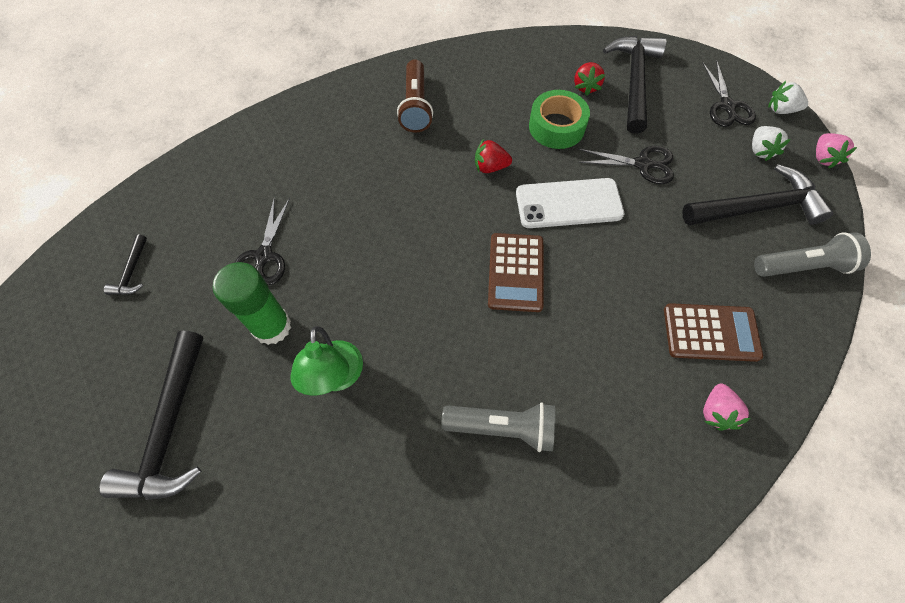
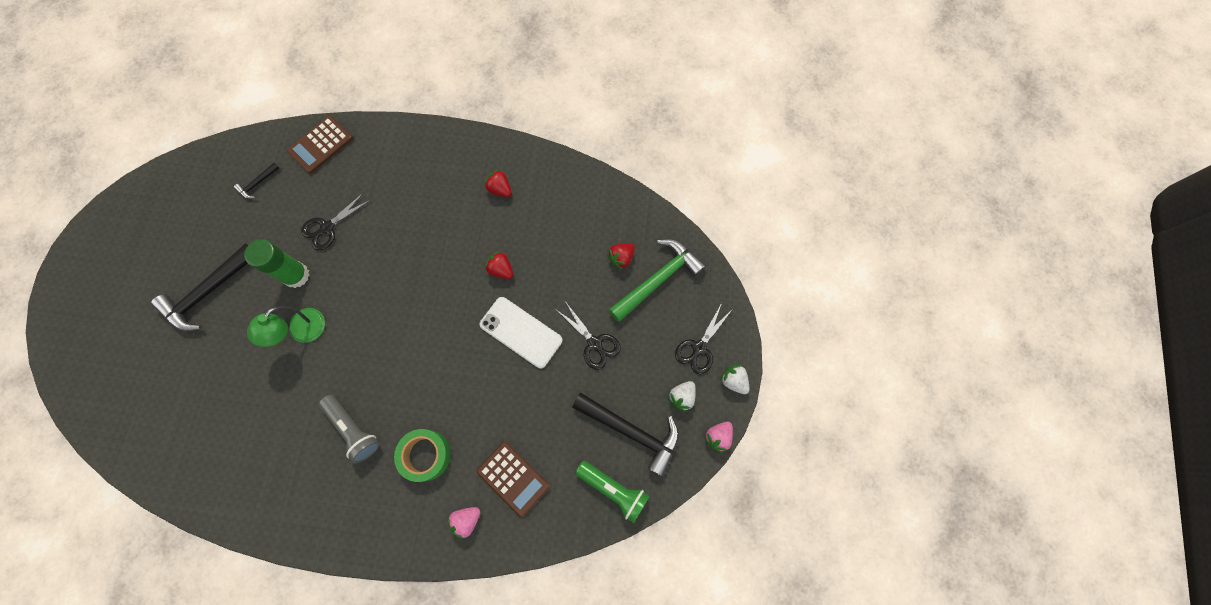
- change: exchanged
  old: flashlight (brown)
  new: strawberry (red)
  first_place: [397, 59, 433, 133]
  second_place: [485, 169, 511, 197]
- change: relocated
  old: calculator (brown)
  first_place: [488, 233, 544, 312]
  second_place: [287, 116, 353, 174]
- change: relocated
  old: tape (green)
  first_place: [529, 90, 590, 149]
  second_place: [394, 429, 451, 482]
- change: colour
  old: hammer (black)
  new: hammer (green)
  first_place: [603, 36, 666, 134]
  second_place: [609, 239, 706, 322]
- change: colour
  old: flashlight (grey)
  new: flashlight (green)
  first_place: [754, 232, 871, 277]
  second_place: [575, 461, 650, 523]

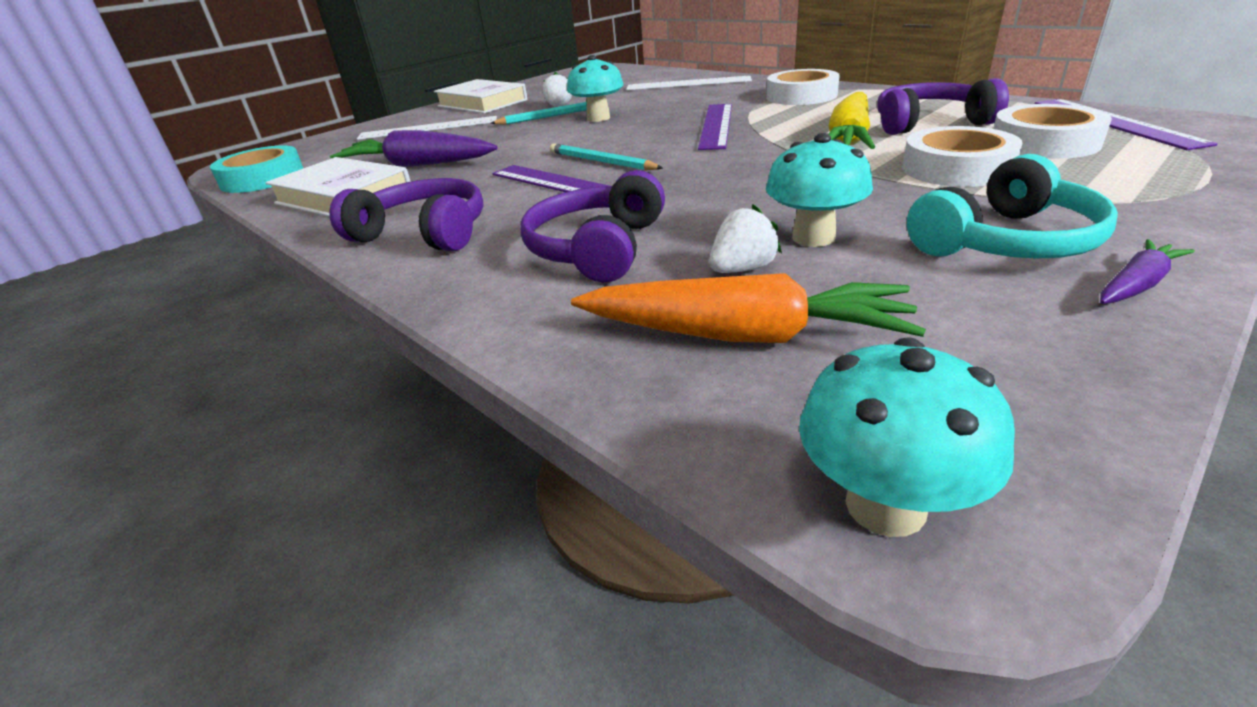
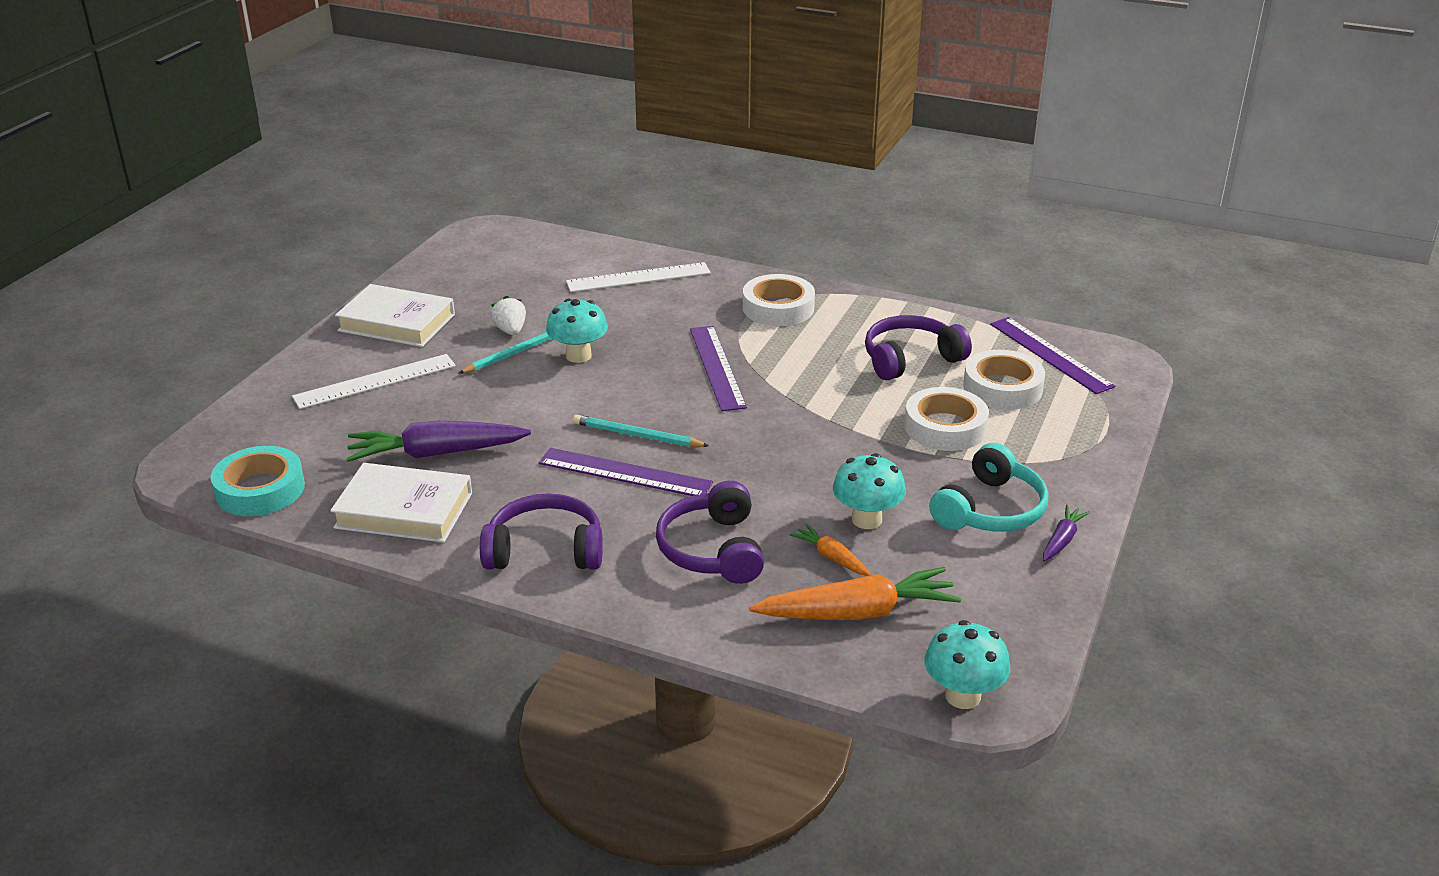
- change: exchanged
  old: strawberry (white)
  new: carrot (orange)
  first_place: [709, 204, 782, 273]
  second_place: [790, 524, 871, 576]
- change: missing
  old: carrot (yellow)
  first_place: [828, 92, 875, 149]

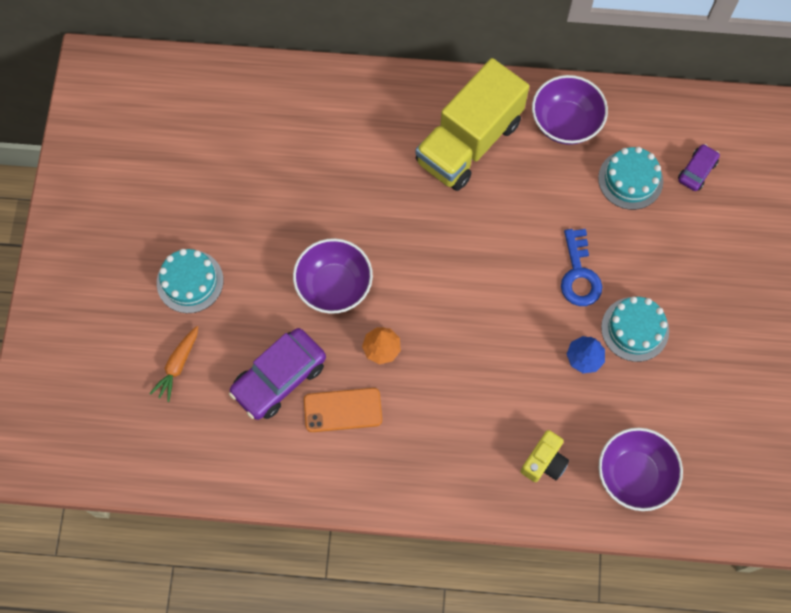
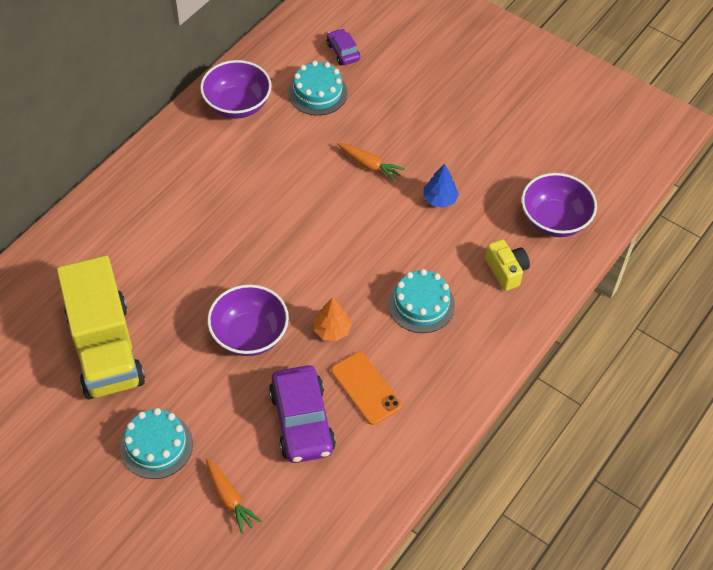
- change: spun
  old: phone (orange)
  first_place: [304, 388, 382, 432]
  second_place: [331, 352, 402, 425]
  degrees: -60
- change: relocated
  old: truck (yellow)
  first_place: [415, 58, 529, 191]
  second_place: [57, 255, 145, 399]
- change: exchanged
  old: key (blue)
  new: carrot (orange)
  first_place: [561, 229, 602, 306]
  second_place: [337, 143, 405, 182]
- change: relocated
  old: cake (turquoise)
  first_place: [601, 296, 669, 362]
  second_place: [388, 269, 455, 333]

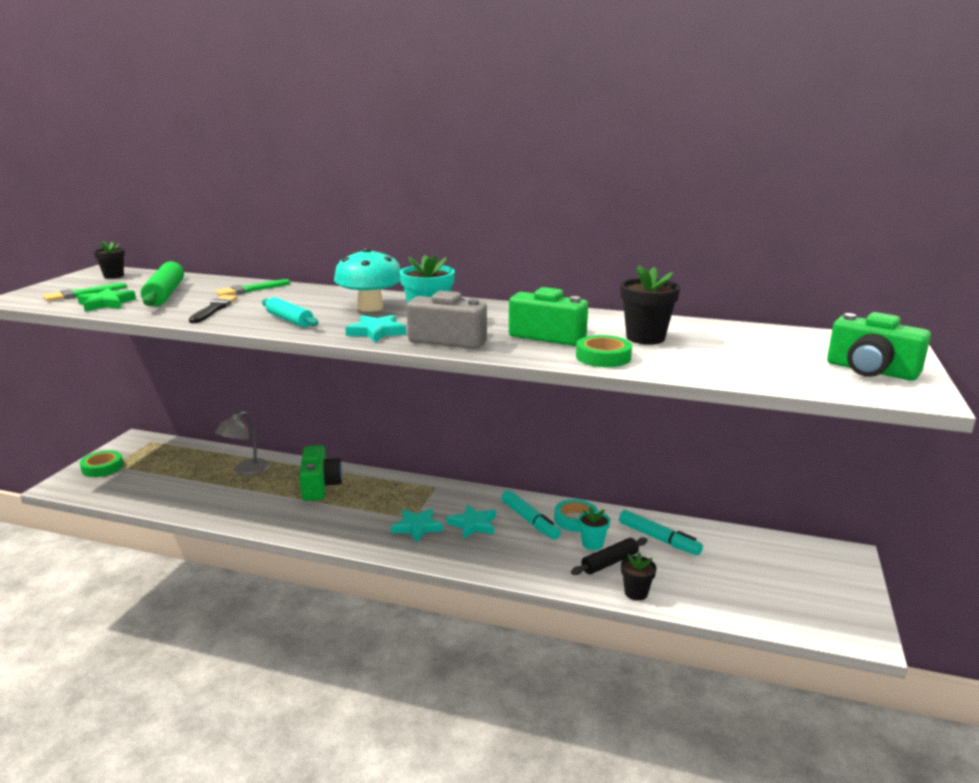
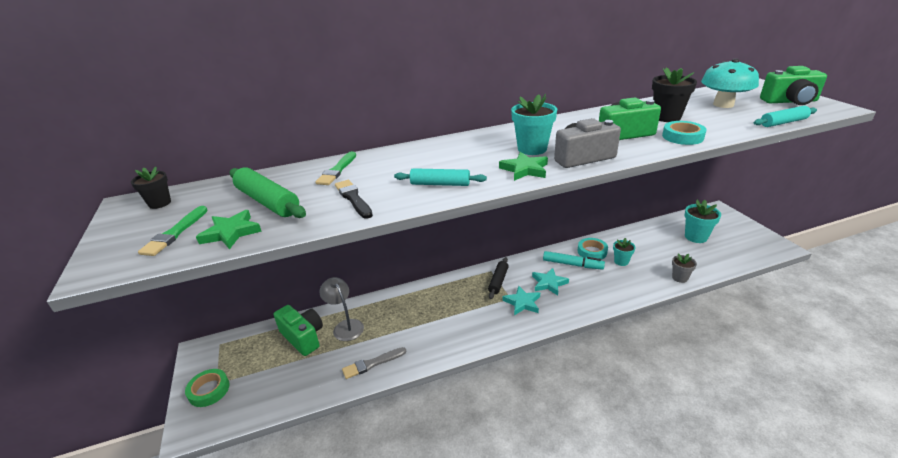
- change: spun
  old: lamp (grey)
  first_place: [215, 411, 270, 476]
  second_place: [319, 277, 364, 341]
  degrees: 150
- change: relocated
  old: camera (green)
  first_place: [299, 445, 343, 501]
  second_place: [274, 305, 323, 356]
- change: relocated
  old: mushroom (turquoise)
  first_place: [334, 247, 401, 312]
  second_place: [701, 58, 759, 108]
- change: colour
  old: star (turquoise)
  new: star (green)
  first_place: [345, 315, 406, 343]
  second_place: [499, 152, 548, 181]
- change: relocated
  old: rolling pin (black)
  first_place: [571, 537, 648, 575]
  second_place: [488, 257, 508, 299]
- change: colour
  old: tape (green)
  new: tape (turquoise)
  first_place: [576, 335, 632, 367]
  second_place: [662, 121, 707, 145]
- change: missing
  old: marker (turquoise)
  first_place: [619, 510, 703, 555]
- change: colour
  old: flower pot (black)
  new: flower pot (grey)
  first_place: [621, 552, 657, 601]
  second_place: [672, 254, 697, 283]
- change: appeared
  new: brush (grey)
  second_place: [342, 347, 406, 379]
- change: appeared
  new: flower pot (turquoise)
  second_place: [685, 200, 721, 243]
- change: appeared
  new: rolling pin (turquoise)
  second_place: [754, 106, 817, 127]

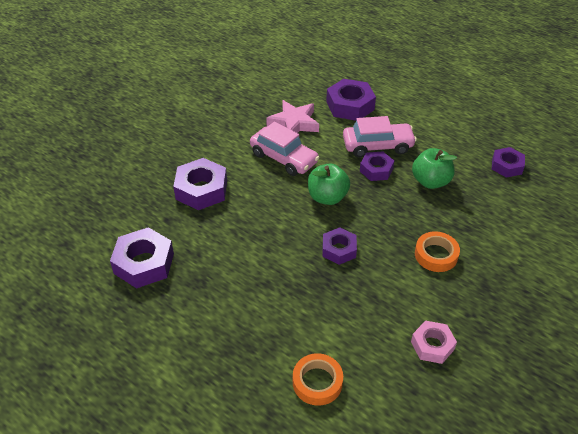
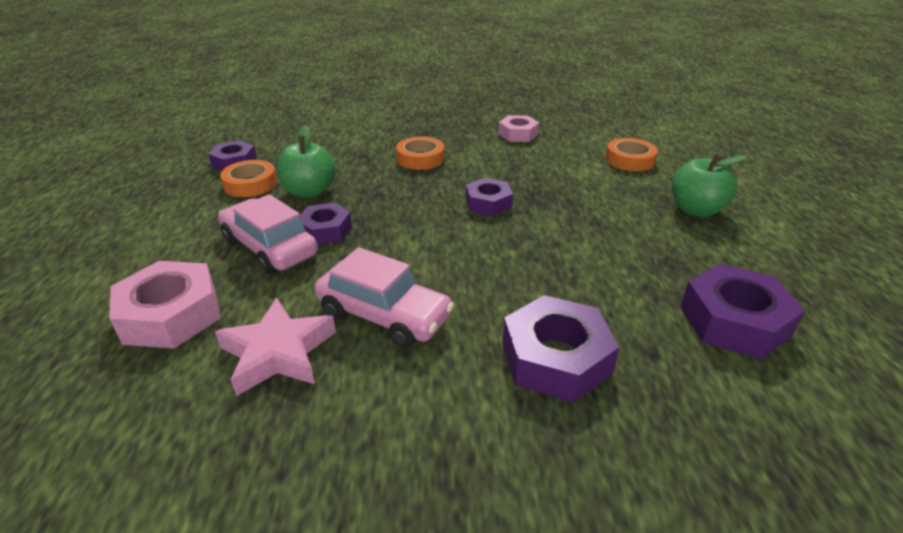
- change: spun
  old: car (pink)
  first_place: [250, 121, 320, 176]
  second_place: [314, 247, 454, 348]
  degrees: 120
- change: relocated
  old: apple (green)
  first_place: [308, 163, 350, 205]
  second_place: [672, 154, 747, 217]
- change: colour
  old: nut (purple)
  new: nut (pink)
  first_place: [326, 79, 376, 121]
  second_place: [109, 261, 221, 348]
- change: appeared
  new: tape (orange)
  second_place: [220, 160, 277, 197]

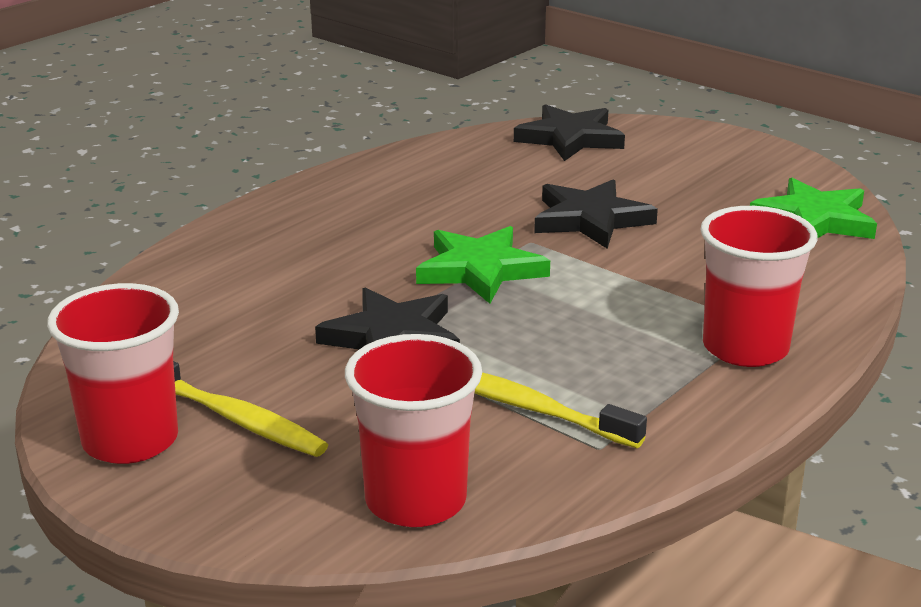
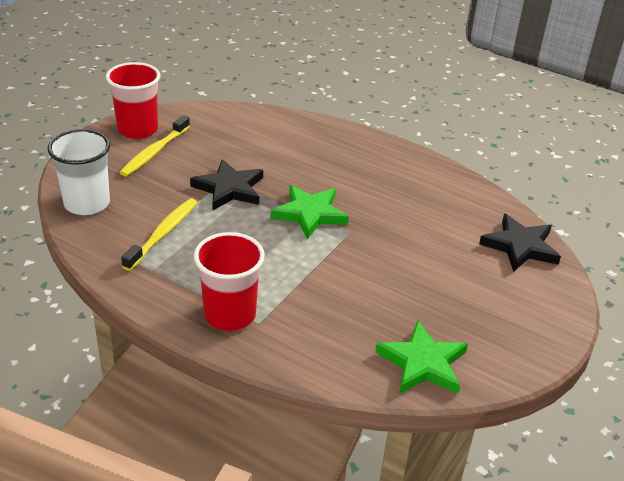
- change: colour
  old: cup (red)
  new: cup (white)
  first_place: [345, 334, 482, 527]
  second_place: [48, 129, 110, 215]
- change: missing
  old: star (black)
  first_place: [534, 179, 658, 249]

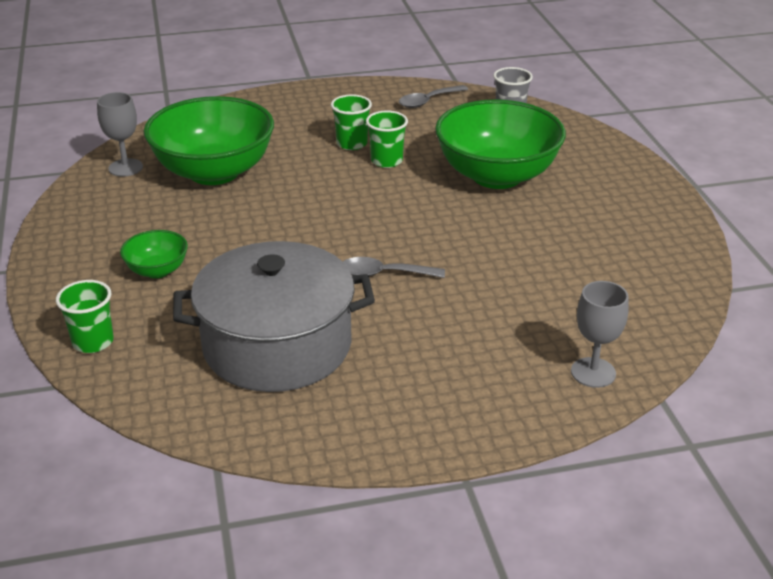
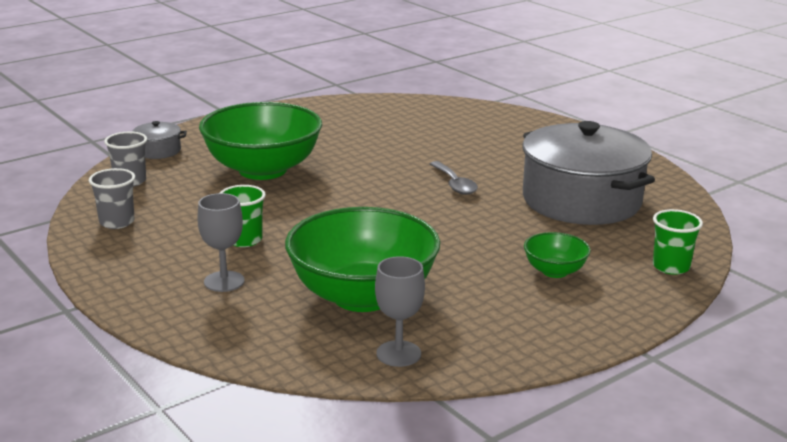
- change: missing
  old: cup (green)
  first_place: [366, 111, 408, 168]
- change: exchanged
  old: spoon (grey)
  new: cup (grey)
  first_place: [399, 85, 468, 108]
  second_place: [89, 168, 135, 229]
- change: relocated
  old: goblet (grey)
  first_place: [571, 281, 629, 388]
  second_place: [197, 193, 245, 292]
- change: appeared
  new: pot (grey)
  second_place: [129, 121, 187, 159]

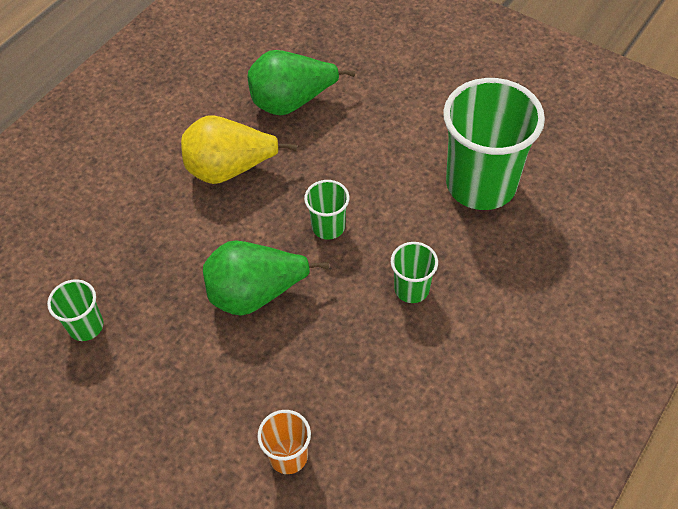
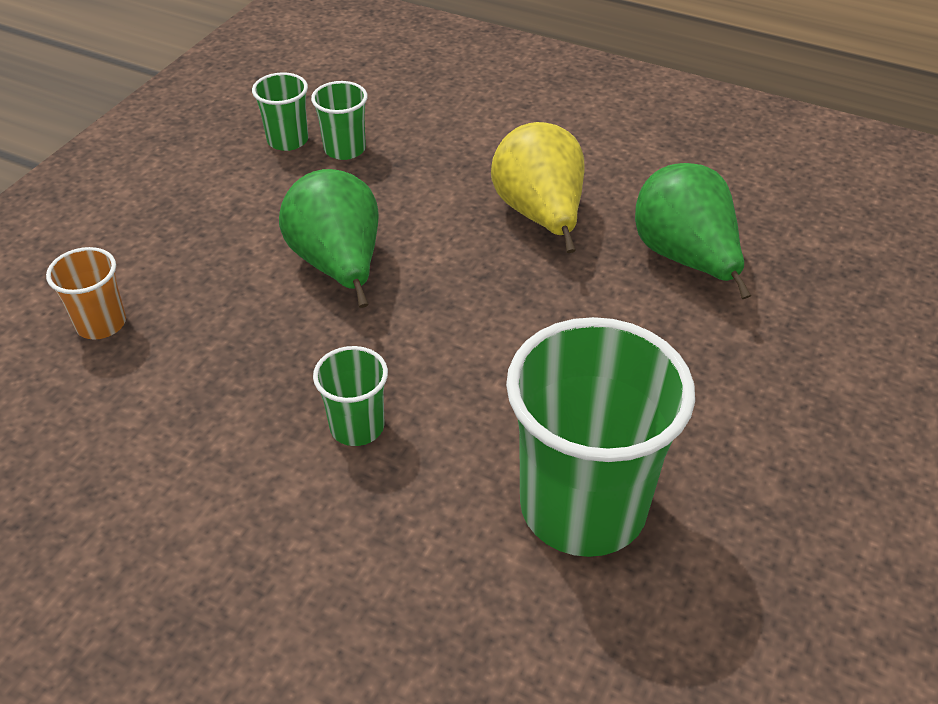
- change: relocated
  old: cup (green)
  first_place: [304, 180, 350, 240]
  second_place: [311, 81, 368, 160]

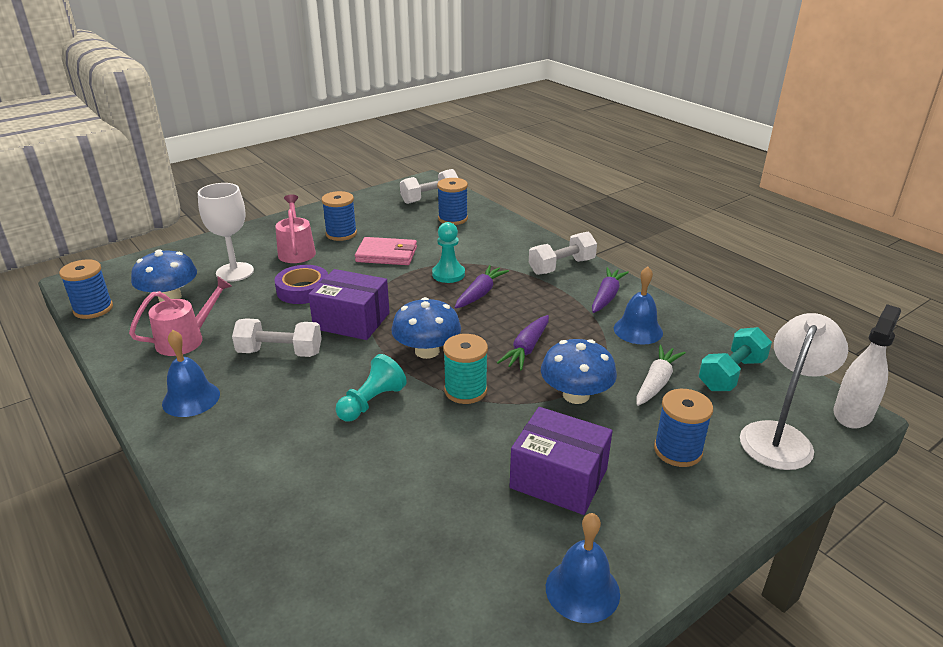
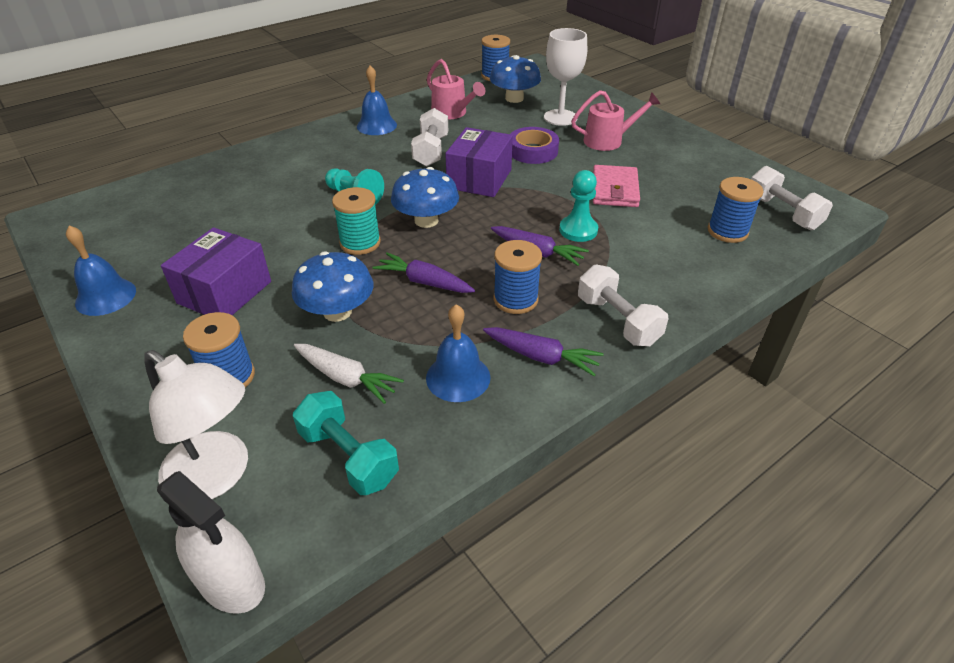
- change: relocated
  old: spool (blue)
  first_place: [322, 191, 357, 241]
  second_place: [494, 240, 542, 314]

